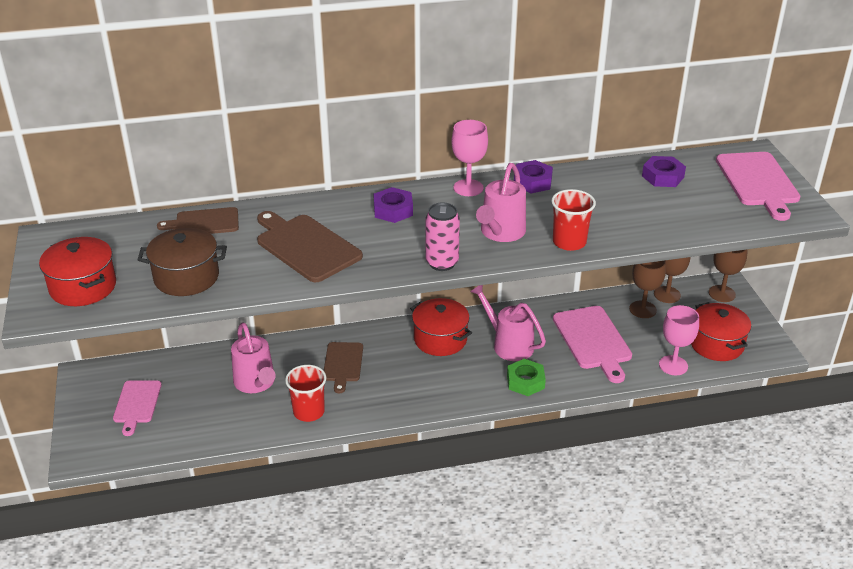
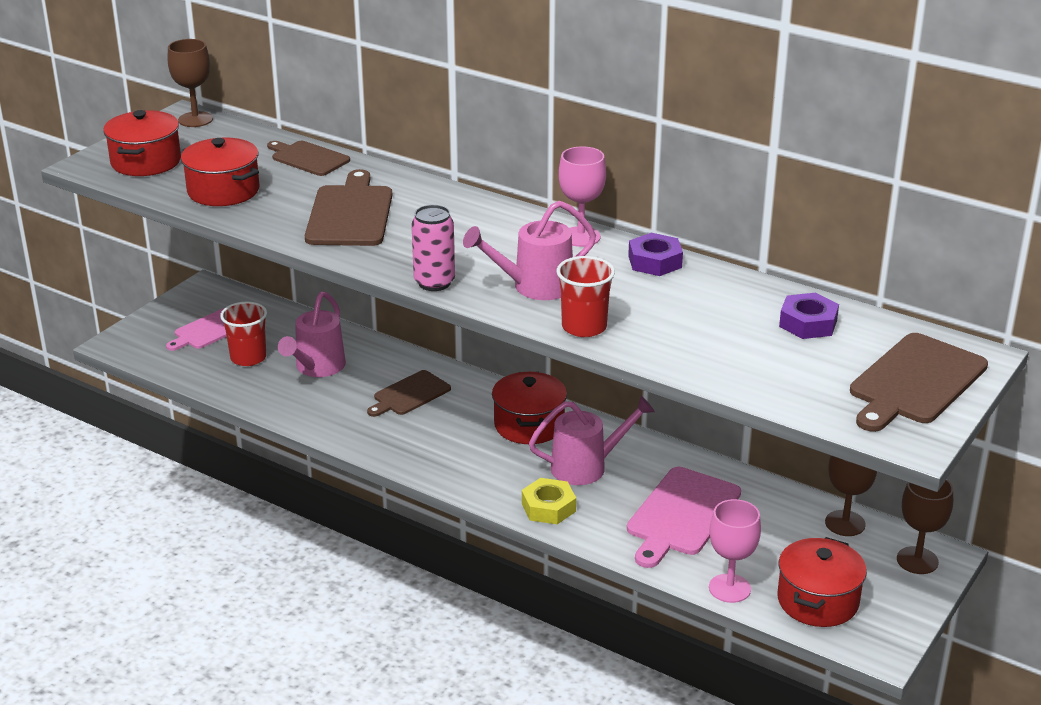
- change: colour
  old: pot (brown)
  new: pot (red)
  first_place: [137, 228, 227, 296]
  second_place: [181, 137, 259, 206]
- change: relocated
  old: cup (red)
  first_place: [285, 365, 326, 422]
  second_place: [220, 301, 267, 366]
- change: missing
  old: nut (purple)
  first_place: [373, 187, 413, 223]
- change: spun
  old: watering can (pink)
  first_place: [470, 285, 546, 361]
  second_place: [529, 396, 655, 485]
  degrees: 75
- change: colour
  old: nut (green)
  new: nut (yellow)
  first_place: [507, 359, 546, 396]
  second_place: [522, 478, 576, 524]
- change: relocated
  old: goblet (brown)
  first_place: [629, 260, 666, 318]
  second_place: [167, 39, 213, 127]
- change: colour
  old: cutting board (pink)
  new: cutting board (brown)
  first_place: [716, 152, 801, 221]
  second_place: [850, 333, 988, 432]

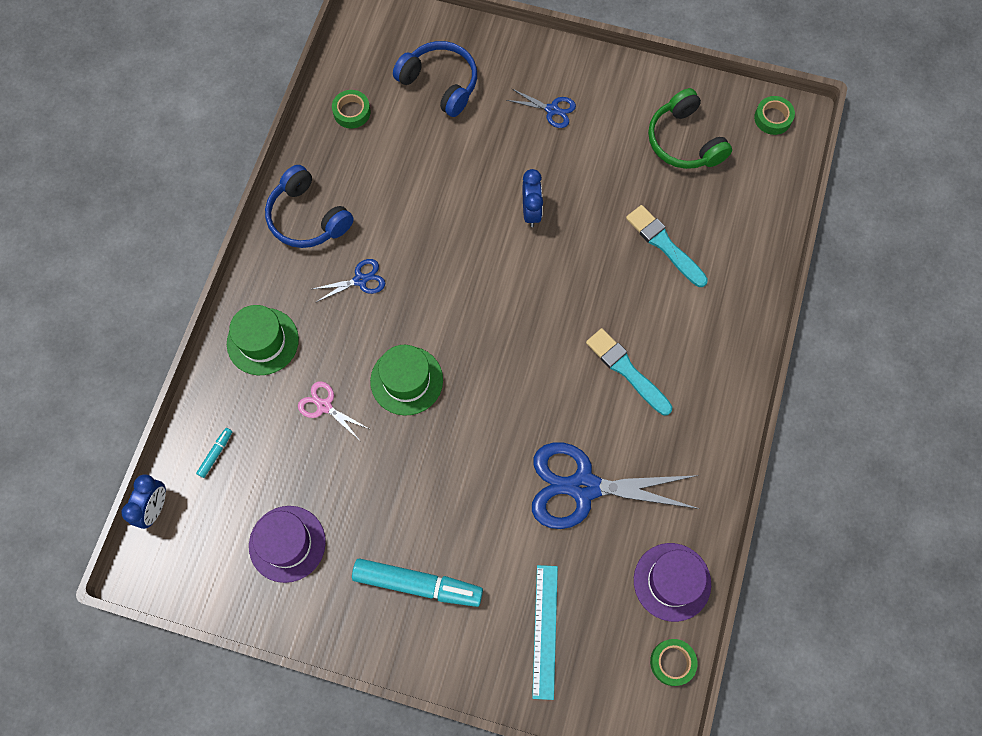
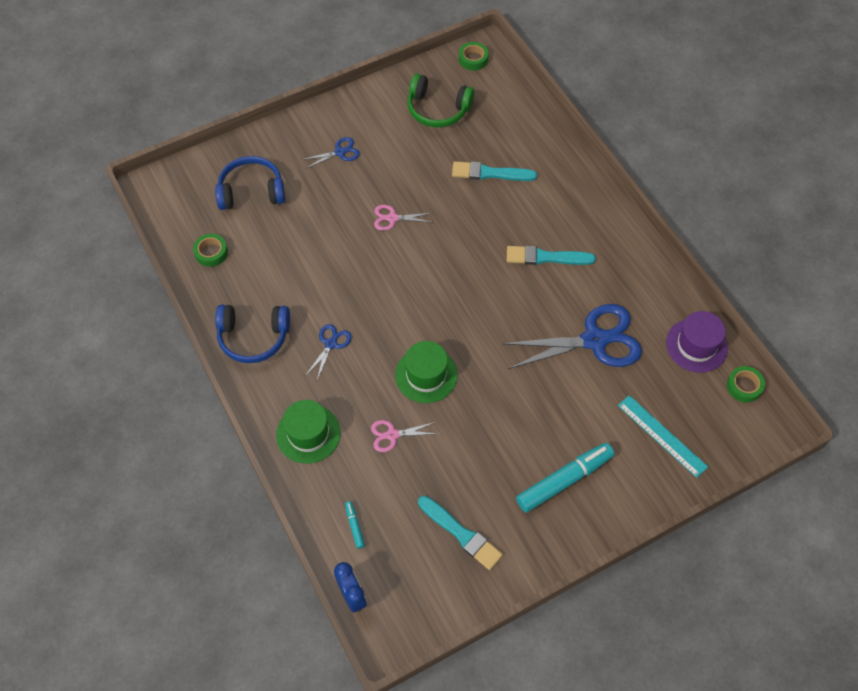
- change: exchanged
  old: hat (purple)
  new: brush (turquoise)
  first_place: [249, 506, 326, 583]
  second_place: [418, 496, 503, 570]
- change: exchanged
  old: clock (blue)
  new: scissors (pink)
  first_place: [523, 169, 543, 227]
  second_place: [374, 205, 432, 231]
- change: spun
  old: scissors (blue)
  first_place: [532, 442, 700, 529]
  second_place: [501, 304, 642, 369]
  degrees: -150

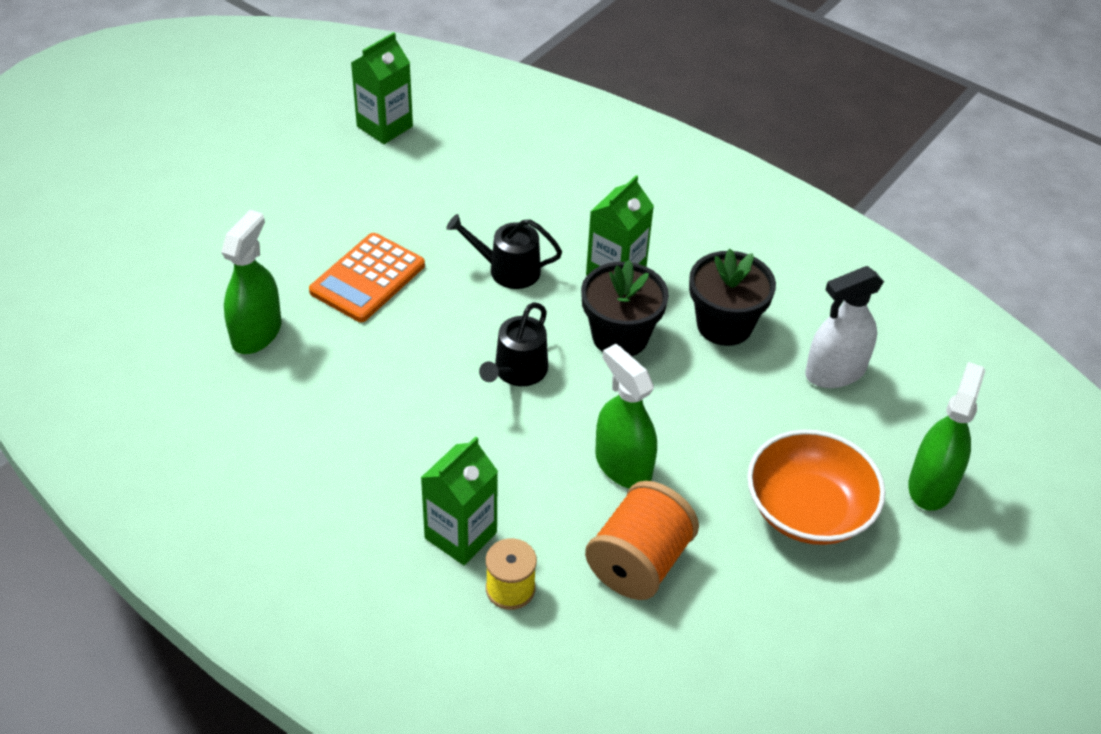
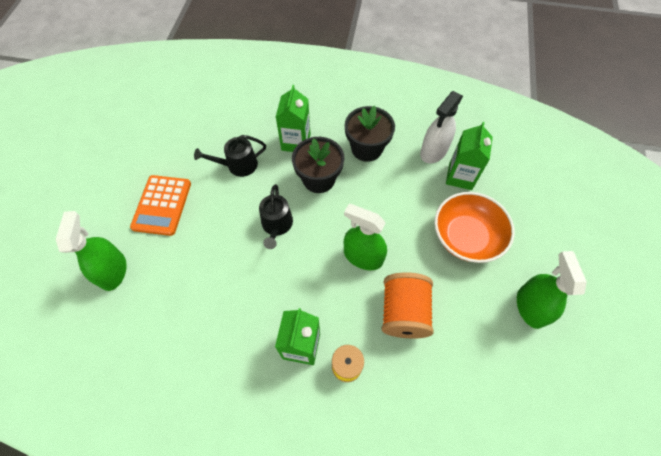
- change: relocated
  old: carton (green)
  first_place: [351, 32, 413, 144]
  second_place: [446, 122, 493, 190]
- change: relocated
  old: spray bottle (green)
  first_place: [908, 362, 985, 511]
  second_place: [517, 251, 587, 329]

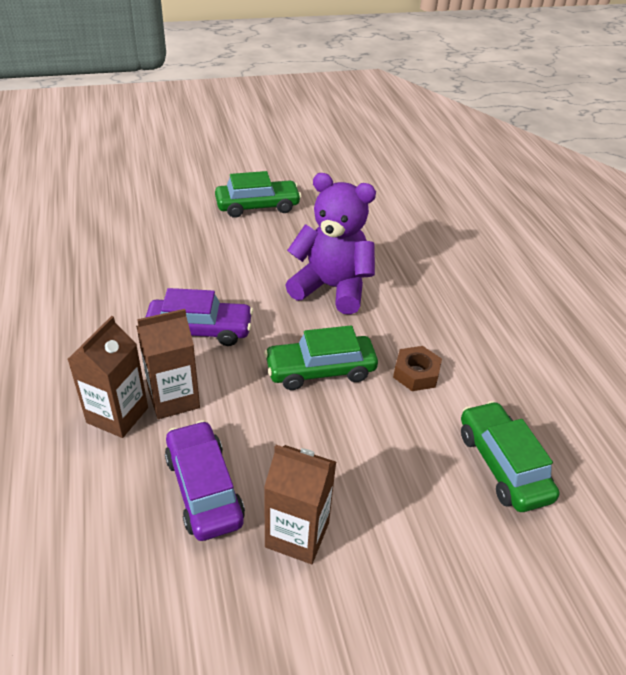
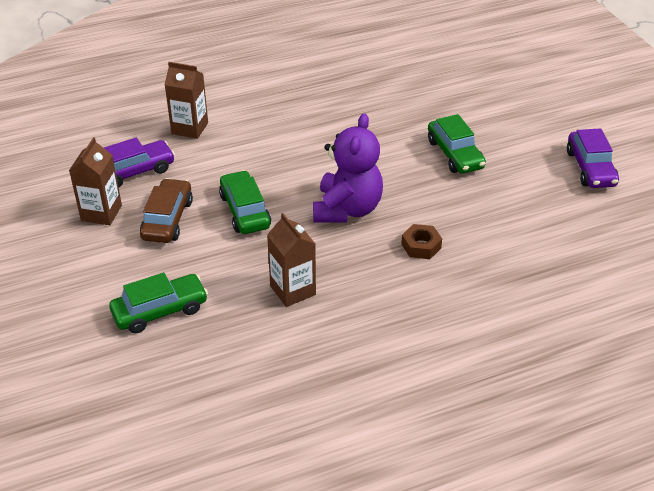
- change: relocated
  old: carton (brown)
  first_place: [136, 309, 200, 419]
  second_place: [267, 213, 316, 307]
- change: relocated
  old: car (purple)
  first_place: [145, 288, 253, 346]
  second_place: [567, 128, 619, 188]
- change: relocated
  old: nut (brown)
  first_place: [393, 346, 442, 391]
  second_place: [401, 224, 442, 259]
- change: appeared
  new: car (brown)
  second_place: [140, 178, 193, 243]

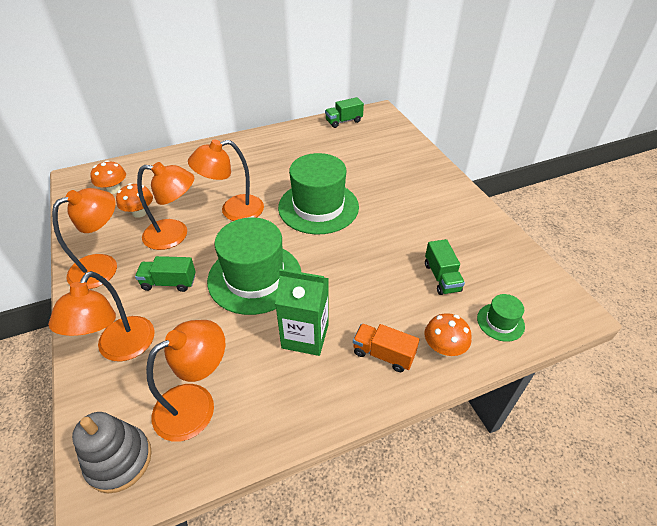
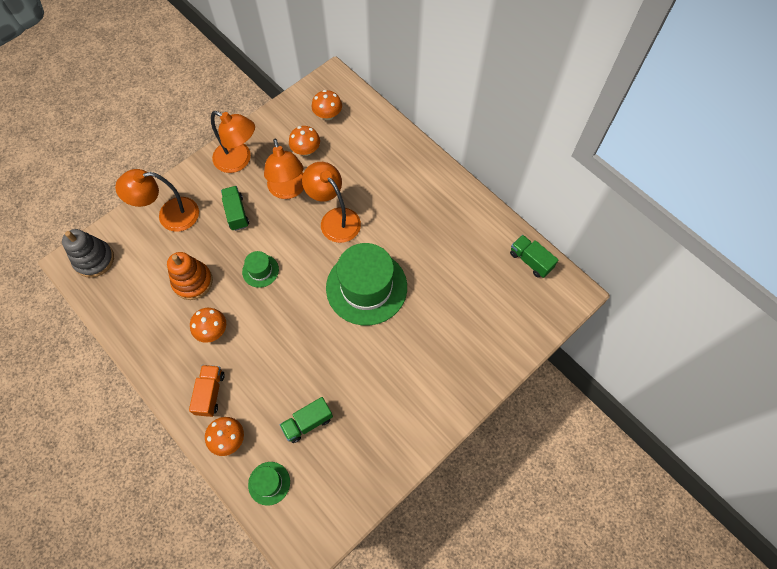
- change: missing
  old: lamp (orange)
  first_place: [146, 320, 225, 442]
- change: size
  old: hat (green)
  first_place: [207, 217, 301, 315]
  second_place: [242, 251, 279, 288]
  factor: 0.45
- change: exchanged
  old: carton (green)
  new: mushroom (orange)
  first_place: [275, 269, 329, 356]
  second_place: [190, 308, 226, 343]
- change: appeared
  new: stacking toy (orange)
  second_place: [167, 252, 213, 300]

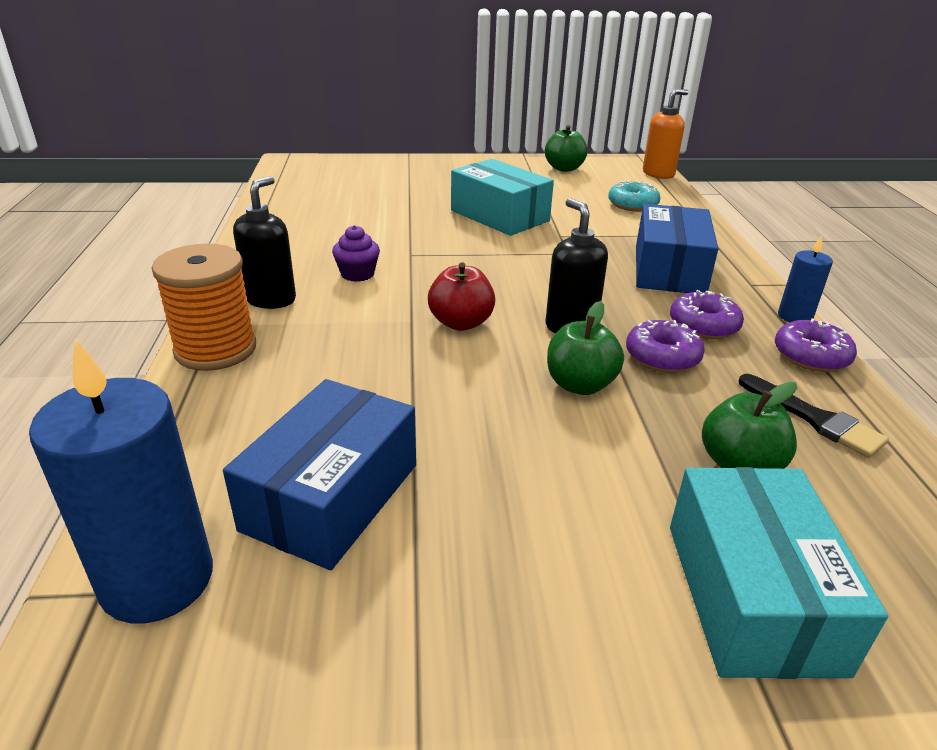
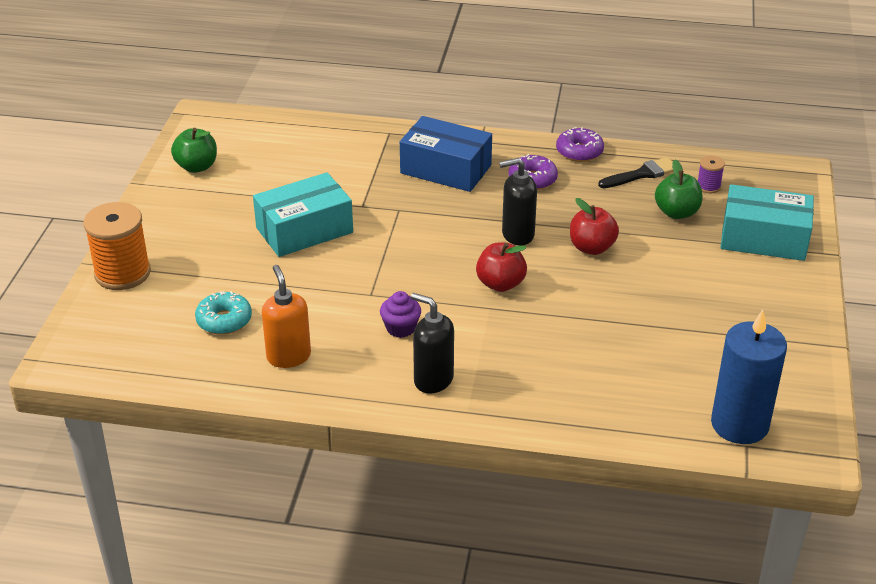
- change: relocated
  old: spool (orange)
  first_place: [152, 243, 256, 371]
  second_place: [83, 202, 151, 290]
- change: missing
  old: box (blue)
  first_place: [223, 379, 416, 570]
- change: colour
  old: apple (green)
  new: apple (red)
  first_place: [547, 301, 624, 395]
  second_place: [570, 198, 619, 255]
- change: relocated
  old: donut (turquoise)
  first_place: [608, 180, 660, 212]
  second_place: [195, 291, 252, 335]
- change: missing
  old: donut (purple)
  first_place: [626, 320, 705, 373]
- change: relocated
  old: soap dispenser (orange)
  first_place: [643, 89, 688, 179]
  second_place: [262, 265, 311, 368]
- change: missing
  old: candle (blue)
  first_place: [778, 236, 833, 322]
- change: appeared
  new: spool (purple)
  second_place: [698, 156, 725, 193]

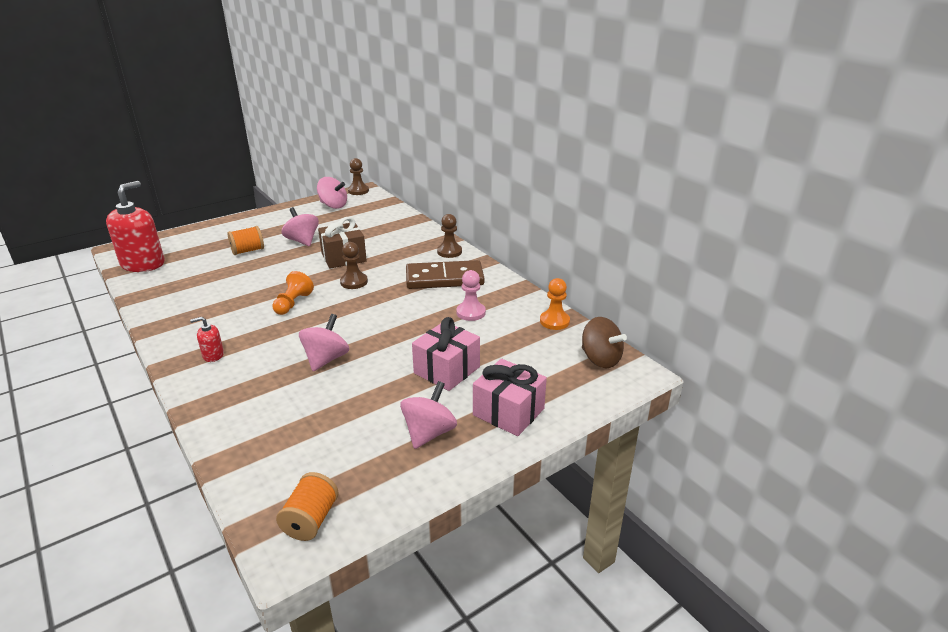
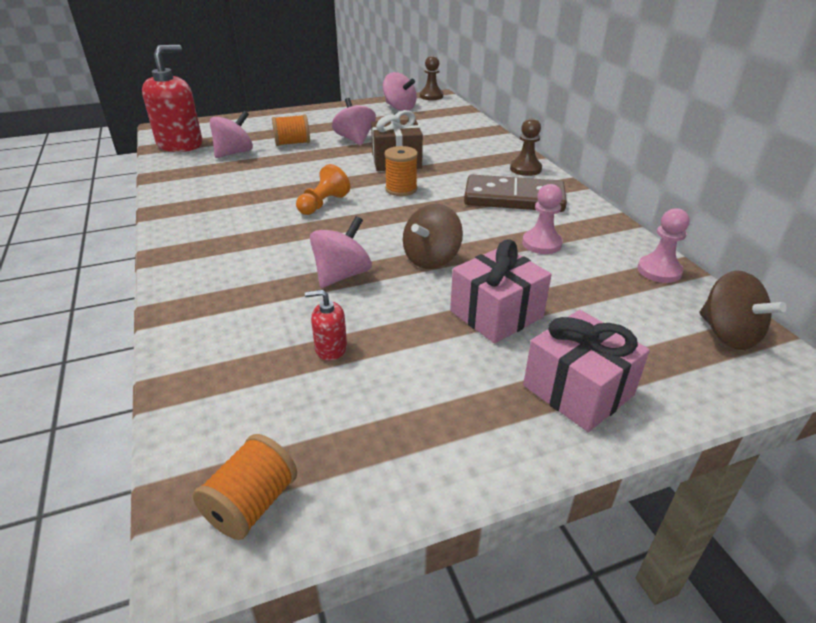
- change: relocated
  old: soap dispenser (red)
  first_place: [190, 317, 224, 362]
  second_place: [305, 290, 347, 361]
- change: exchanged
  old: pawn (brown)
  new: spool (orange)
  first_place: [340, 242, 368, 289]
  second_place: [384, 146, 418, 196]
- change: relocated
  old: spinning top (pink)
  first_place: [400, 381, 457, 449]
  second_place: [210, 111, 253, 158]
- change: colour
  old: pawn (orange)
  new: pawn (pink)
  first_place: [540, 278, 570, 330]
  second_place: [637, 208, 690, 283]
- change: appeared
  new: spinning top (brown)
  second_place: [403, 204, 463, 269]

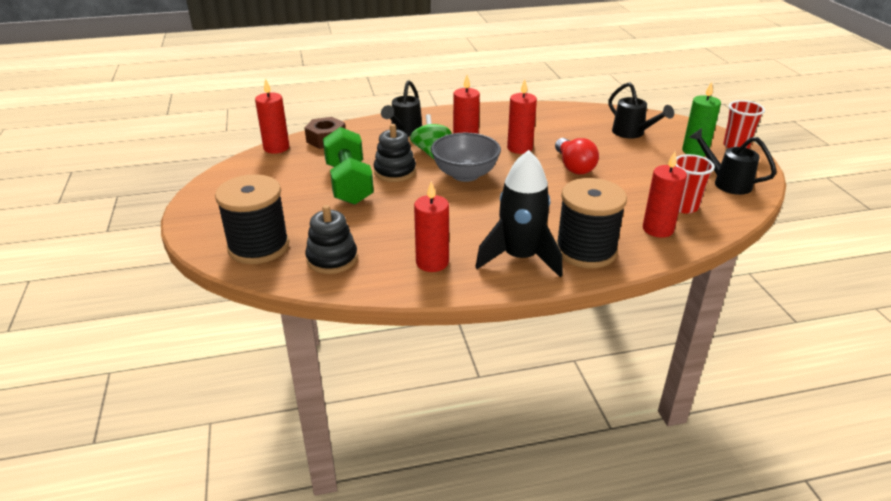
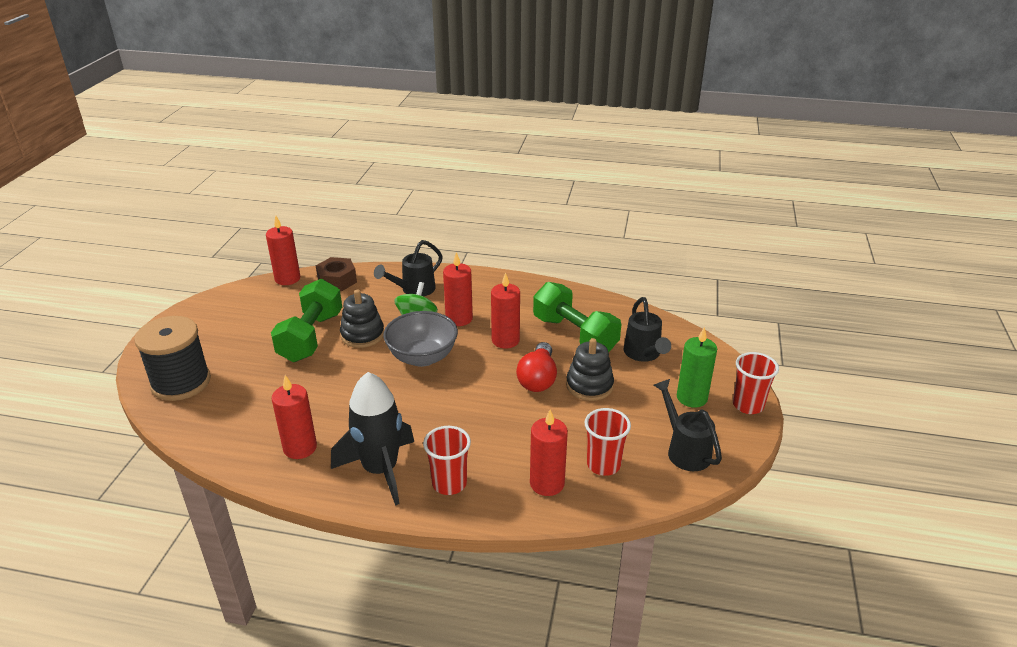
- change: relocated
  old: stacking toy (black)
  first_place: [305, 205, 358, 274]
  second_place: [566, 338, 614, 401]
- change: exchanged
  old: spool (black)
  new: cup (red)
  first_place: [556, 178, 627, 268]
  second_place: [423, 426, 471, 495]
- change: appeared
  new: dumbbell (green)
  second_place: [533, 282, 621, 353]

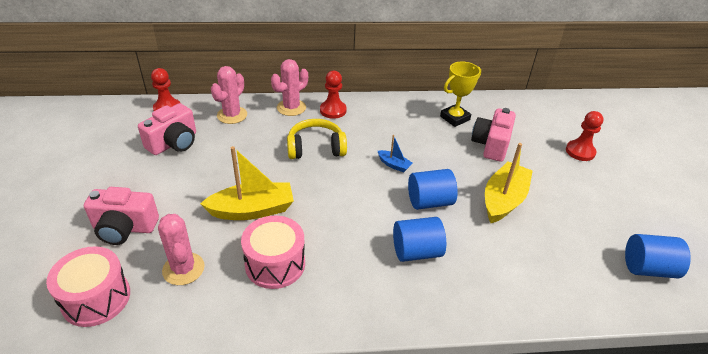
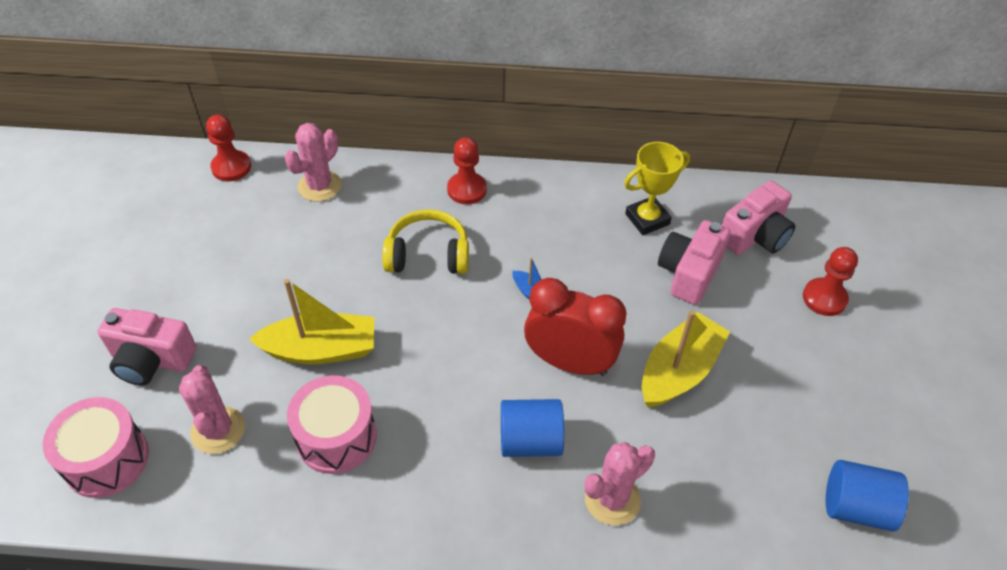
- change: relocated
  old: camera (pink)
  first_place: [138, 103, 196, 155]
  second_place: [722, 181, 796, 255]
- change: relocated
  old: cactus (pink)
  first_place: [271, 59, 308, 116]
  second_place: [585, 442, 655, 525]
- change: exchanged
  old: cylinder (blue)
  new: clock (red)
  first_place: [408, 169, 458, 210]
  second_place: [524, 278, 627, 376]

